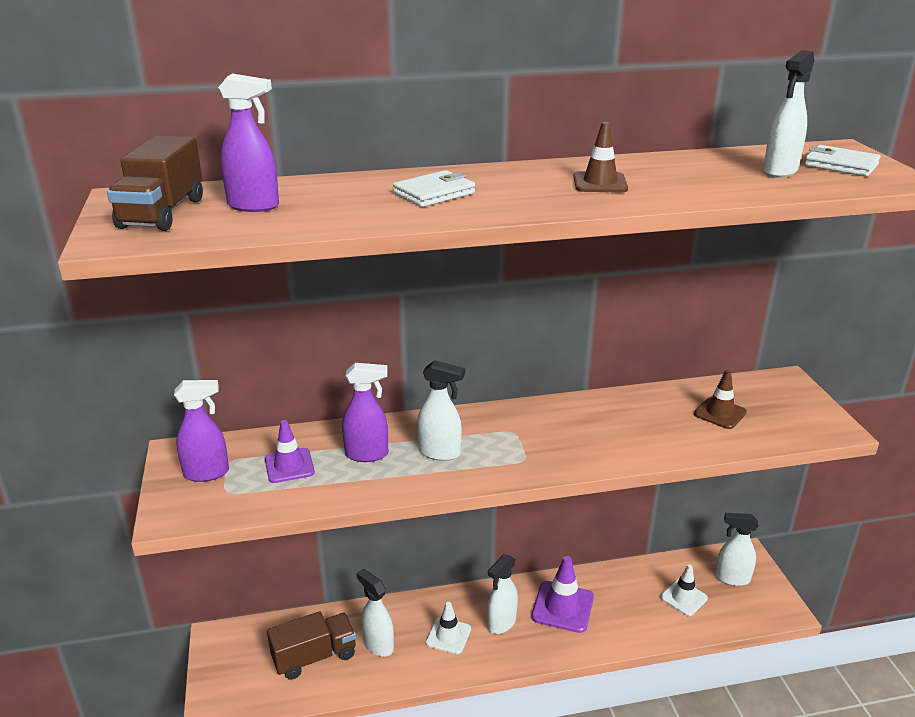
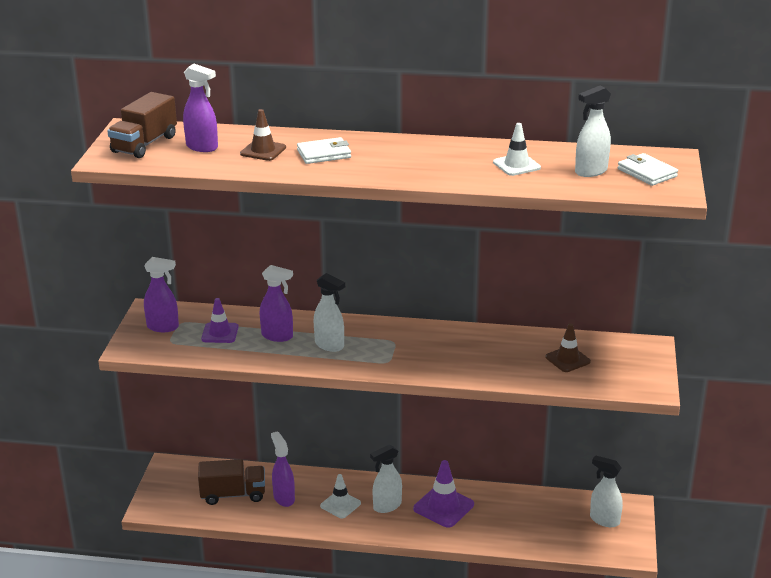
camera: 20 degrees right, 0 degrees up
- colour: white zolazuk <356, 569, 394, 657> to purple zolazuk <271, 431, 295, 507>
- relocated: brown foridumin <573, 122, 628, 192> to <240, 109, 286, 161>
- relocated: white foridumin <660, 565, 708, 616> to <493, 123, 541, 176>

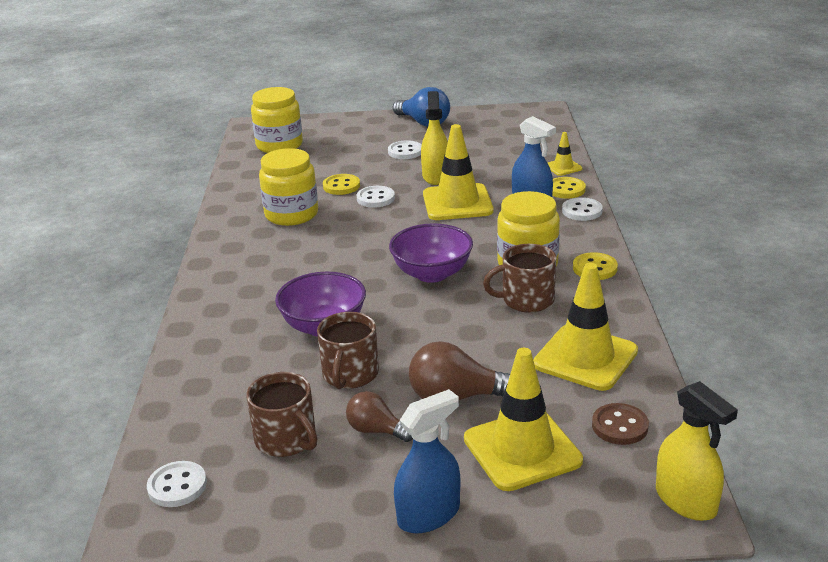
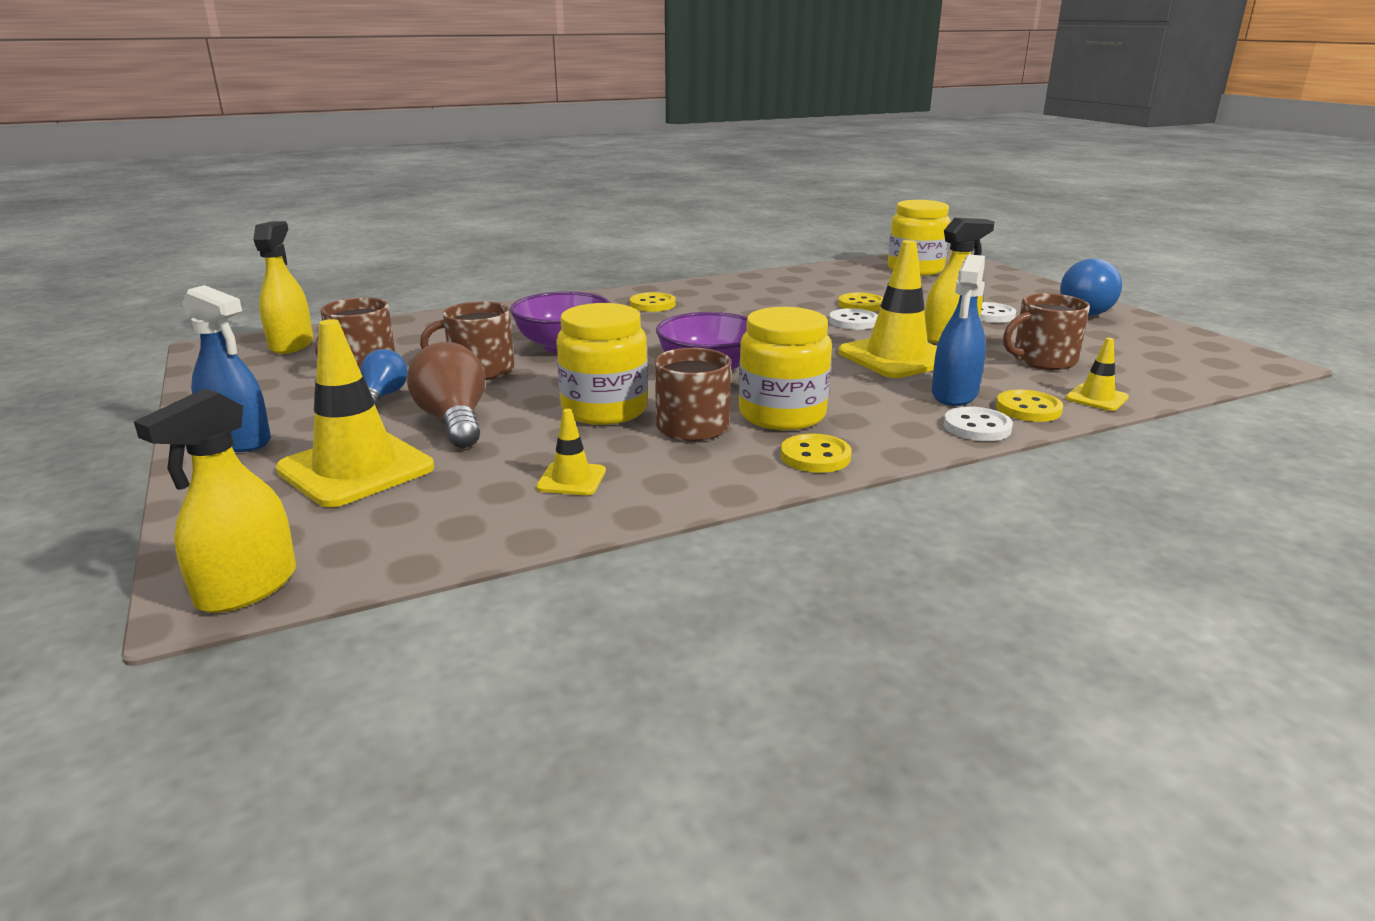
camera: 65 degrees right, 5 degrees down
- exchanged: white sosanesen <147, 461, 207, 507> to yellow zolazuk <253, 221, 313, 354>
- relocated: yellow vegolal <259, 148, 318, 226> to <556, 303, 648, 425>
- colour: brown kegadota <346, 391, 413, 442> to blue kegadota <360, 349, 408, 406>
- size: yellow foridumin <533, 263, 638, 391> = <536, 409, 606, 495> x0.48
- missing: brown sosanesen <592, 403, 649, 445>
- appeared: yellow sosanesen <630, 292, 676, 312>
- appeared: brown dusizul <1003, 293, 1090, 370>

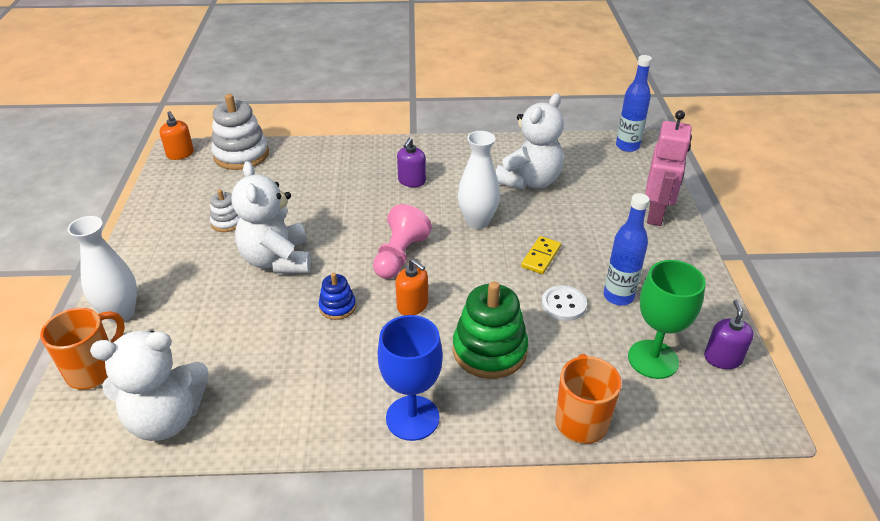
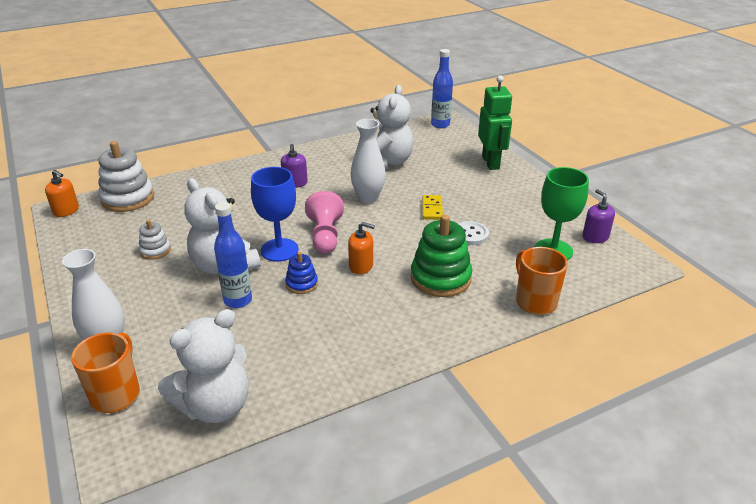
camera: 25 degrees left, 5 degrees down
- relocated: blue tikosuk <378, 315, 443, 441> to <251, 167, 299, 262>
- relocated: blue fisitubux <603, 193, 650, 305> to <214, 202, 252, 308>
- colour: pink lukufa <645, 110, 692, 226> to green lukufa <478, 75, 512, 170>

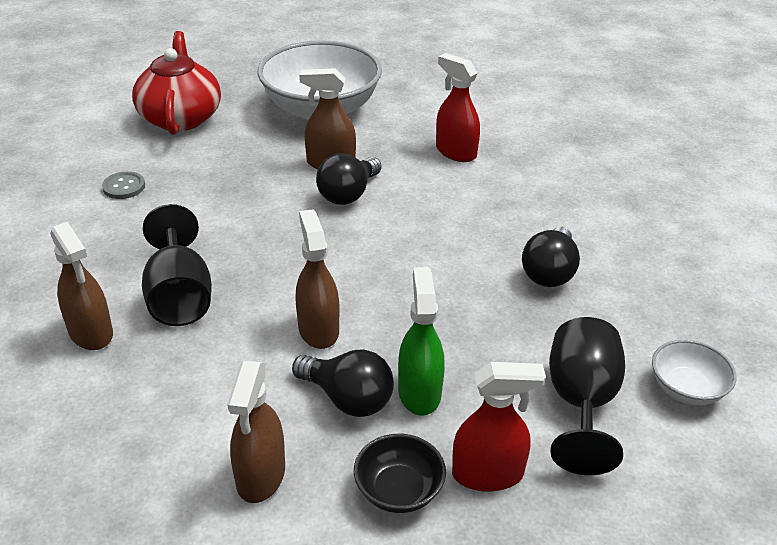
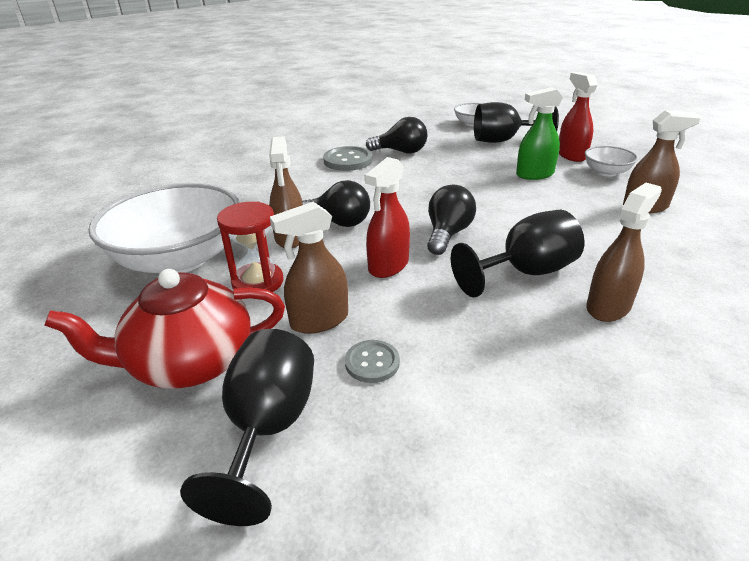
camera: 100 degrees left, 5 degrees down
- relocated: black kegadota <292, 350, 394, 417> to <427, 185, 476, 255>
- relocated: brown zolazuk <295, 209, 340, 349> to <270, 202, 348, 334>
- colour: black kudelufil <354, 434, 446, 513> to white kudelufil <585, 146, 638, 177>
- relocated: red zolazuk <436, 53, 480, 162> to <365, 157, 410, 278>
- appeared: black tikosuk <180, 329, 314, 526>
- appeared: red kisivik <217, 201, 284, 292>
- appeared: grey sosanesen <323, 146, 373, 171>

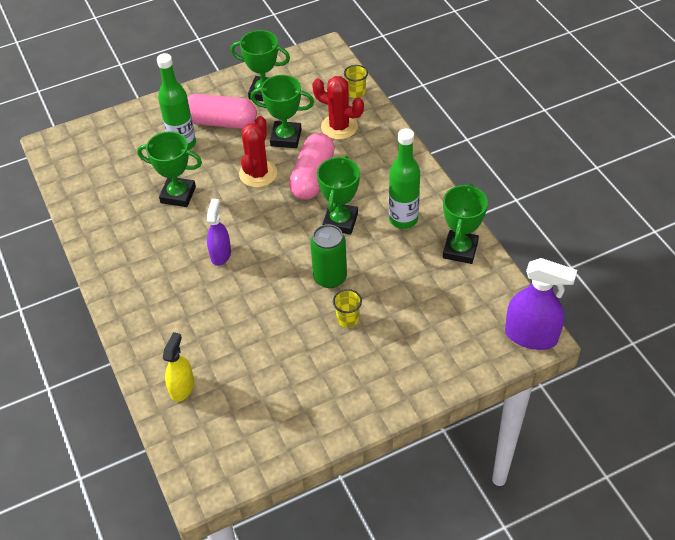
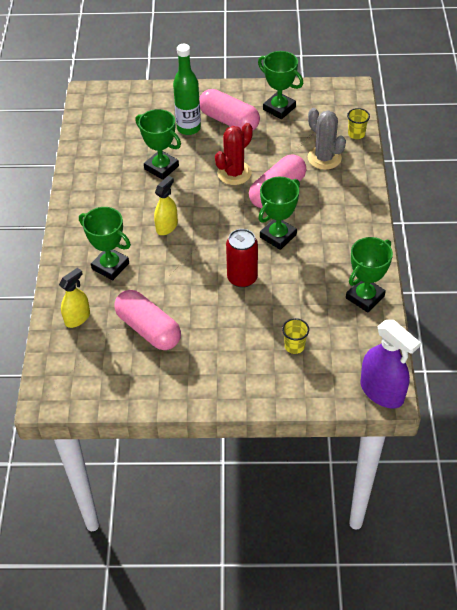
camera: 25 degrees right, 0 degrees up
- colour: purple zolazuk <207, 199, 231, 266> to yellow zolazuk <154, 176, 178, 235>
- relocated: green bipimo <250, 75, 314, 148> to <79, 207, 131, 280>
- colour: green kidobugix <310, 224, 347, 288> to red kidobugix <226, 229, 258, 288>
- colour: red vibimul <312, 76, 364, 140> to grey vibimul <308, 108, 346, 170>
- relocated: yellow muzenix <333, 289, 362, 328> to <282, 318, 309, 354>
- missing: green fisitubux <389, 128, 420, 229>
- appeared: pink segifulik <114, 290, 181, 350>

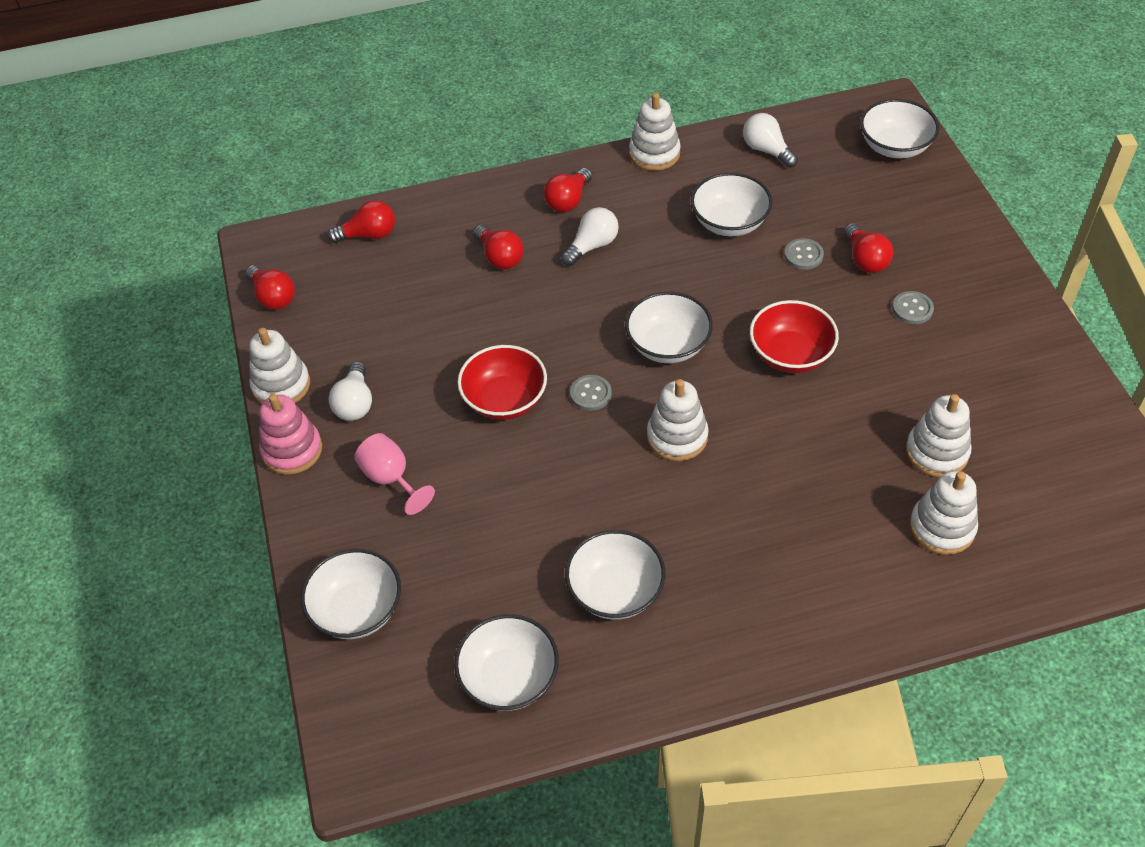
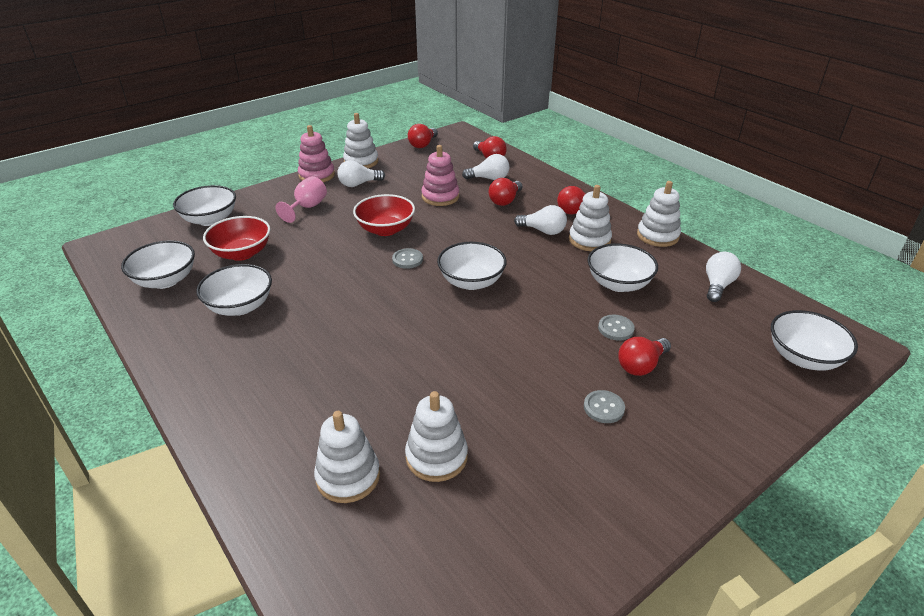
camera: 65 degrees right, 15 degrees down
- relocated: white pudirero <647, 379, 709, 461> to <569, 185, 612, 251>
- relocated: red kudelufil <750, 300, 839, 373> to <203, 216, 270, 261>
- appeared: pink pudirero <421, 145, 459, 206>
- appeared: white kegadota <462, 154, 510, 180>

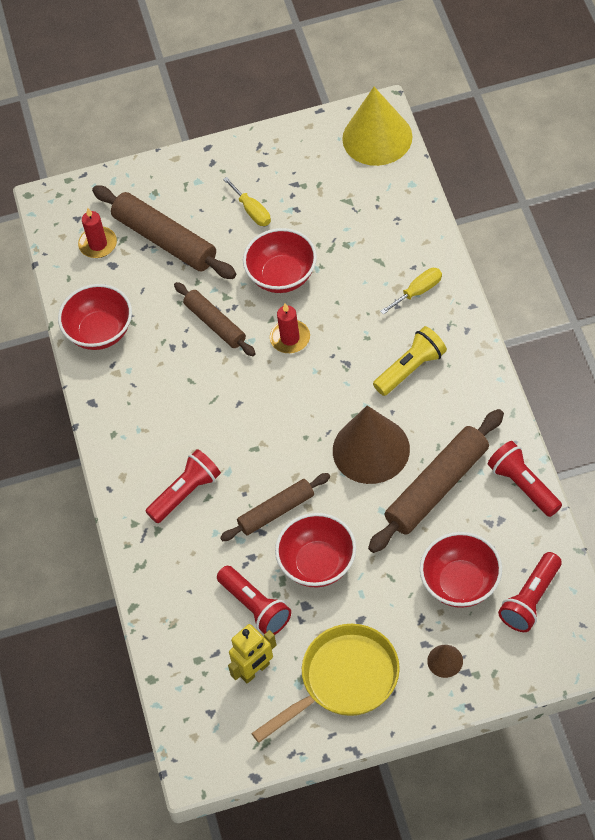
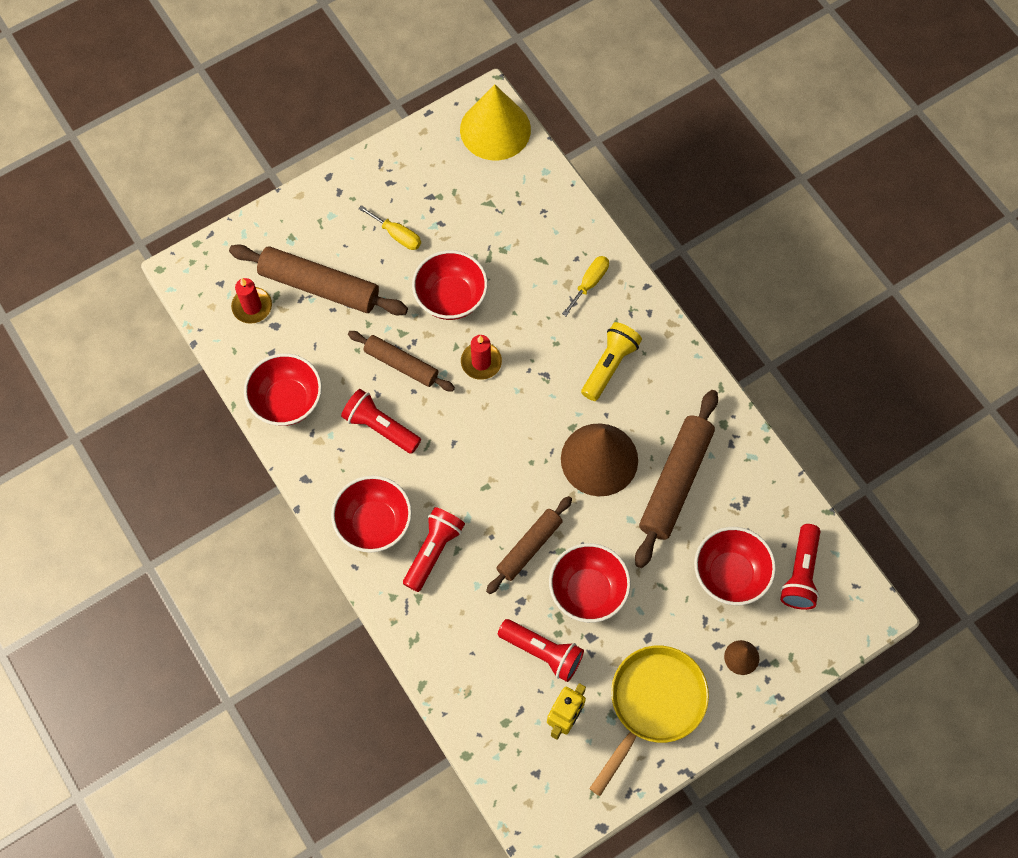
camera: 25 degrees left, 10 degrees up
- relocated: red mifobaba <488, 441, 562, 517> to <341, 389, 421, 454>
- appeared: red kudelufil <331, 475, 412, 553>

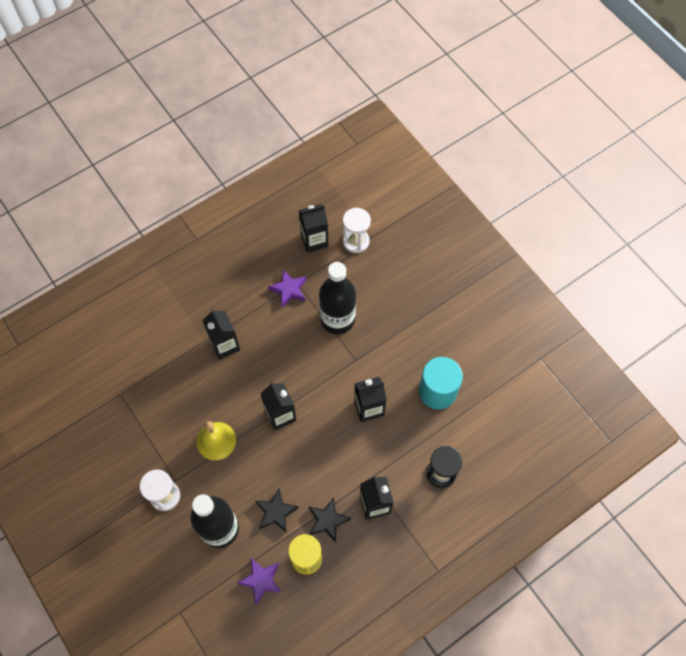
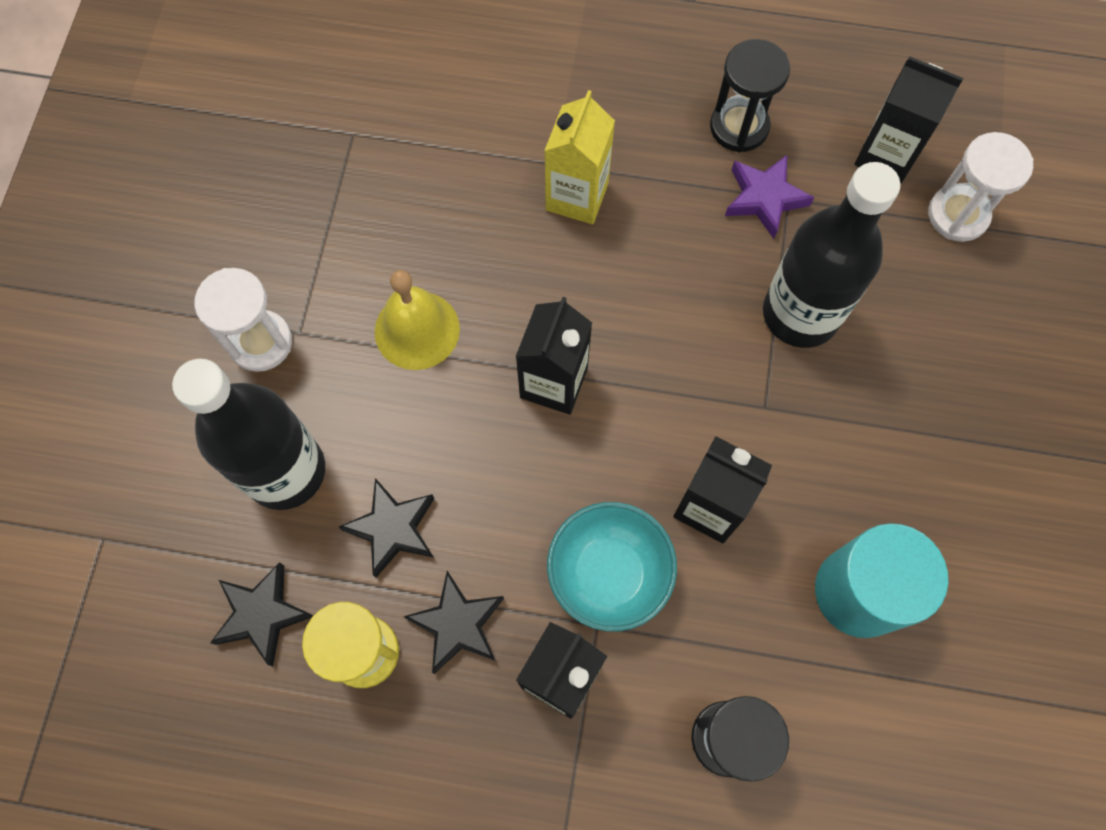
camera: 45 degrees right, 5 degrees up
- colour: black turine <203, 309, 240, 360> to yellow turine <544, 90, 615, 224>
- colour: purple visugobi <237, 558, 282, 605> to black visugobi <210, 562, 313, 666>
- appeared: turquoise kudelufil <547, 502, 677, 632>
- appeared: black kisivik <710, 39, 790, 152>

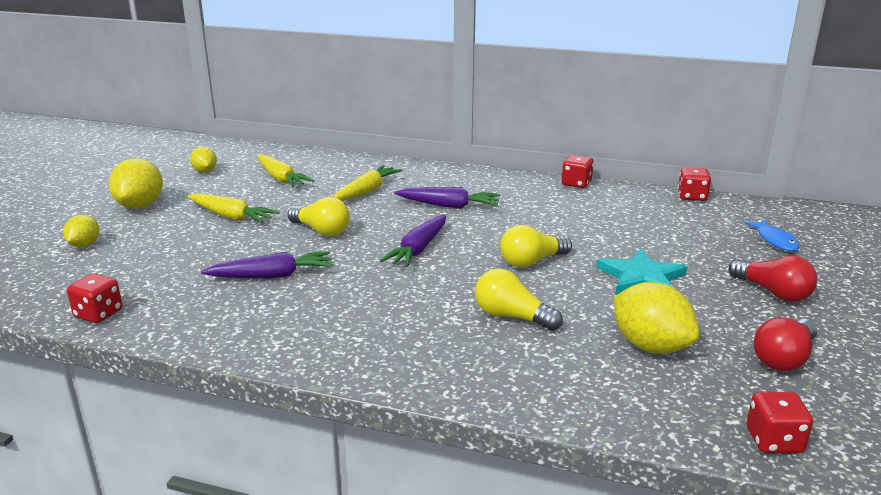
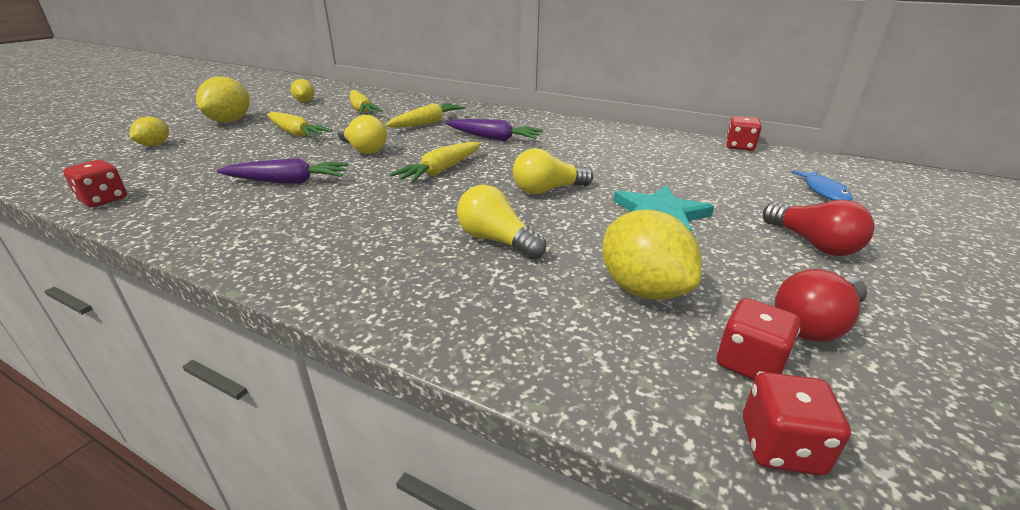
camera: 10 degrees right, 5 degrees up
- colour: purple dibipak <380, 215, 446, 267> to yellow dibipak <390, 142, 481, 183>
- relocated: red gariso <561, 155, 594, 188> to <717, 298, 800, 380>

